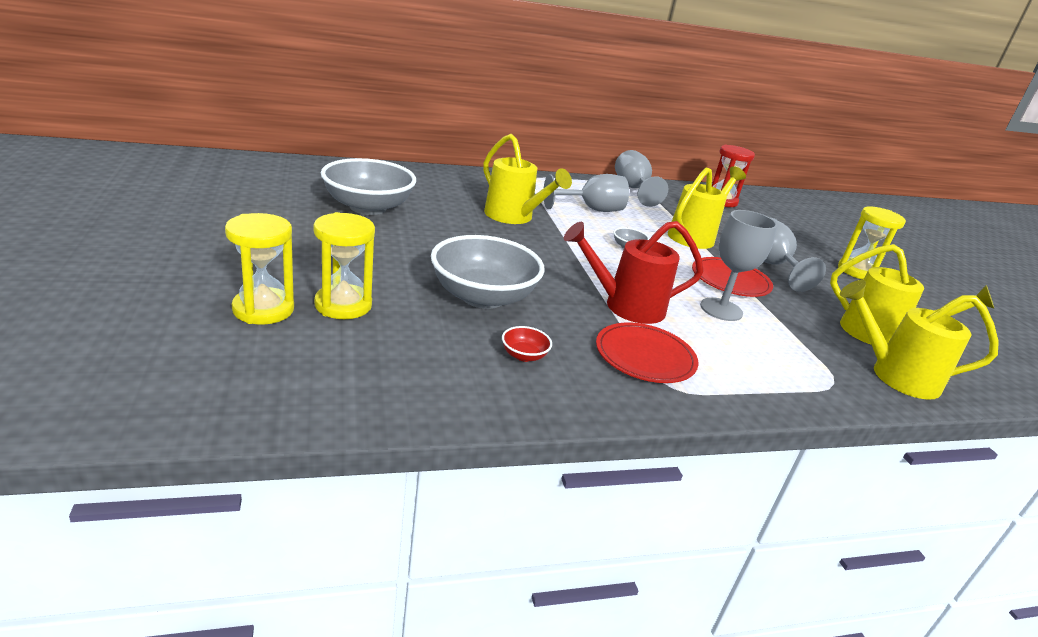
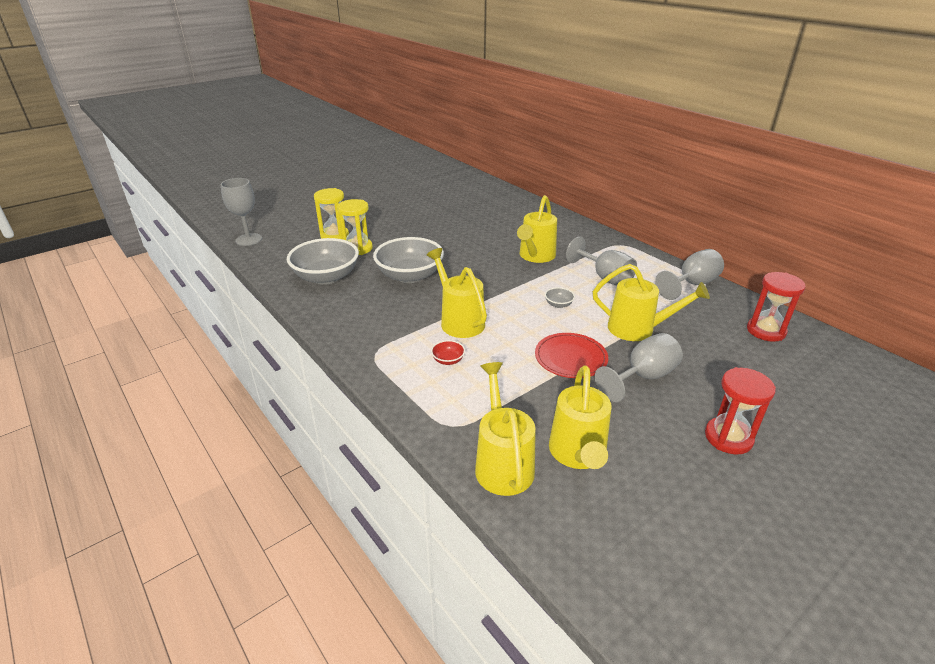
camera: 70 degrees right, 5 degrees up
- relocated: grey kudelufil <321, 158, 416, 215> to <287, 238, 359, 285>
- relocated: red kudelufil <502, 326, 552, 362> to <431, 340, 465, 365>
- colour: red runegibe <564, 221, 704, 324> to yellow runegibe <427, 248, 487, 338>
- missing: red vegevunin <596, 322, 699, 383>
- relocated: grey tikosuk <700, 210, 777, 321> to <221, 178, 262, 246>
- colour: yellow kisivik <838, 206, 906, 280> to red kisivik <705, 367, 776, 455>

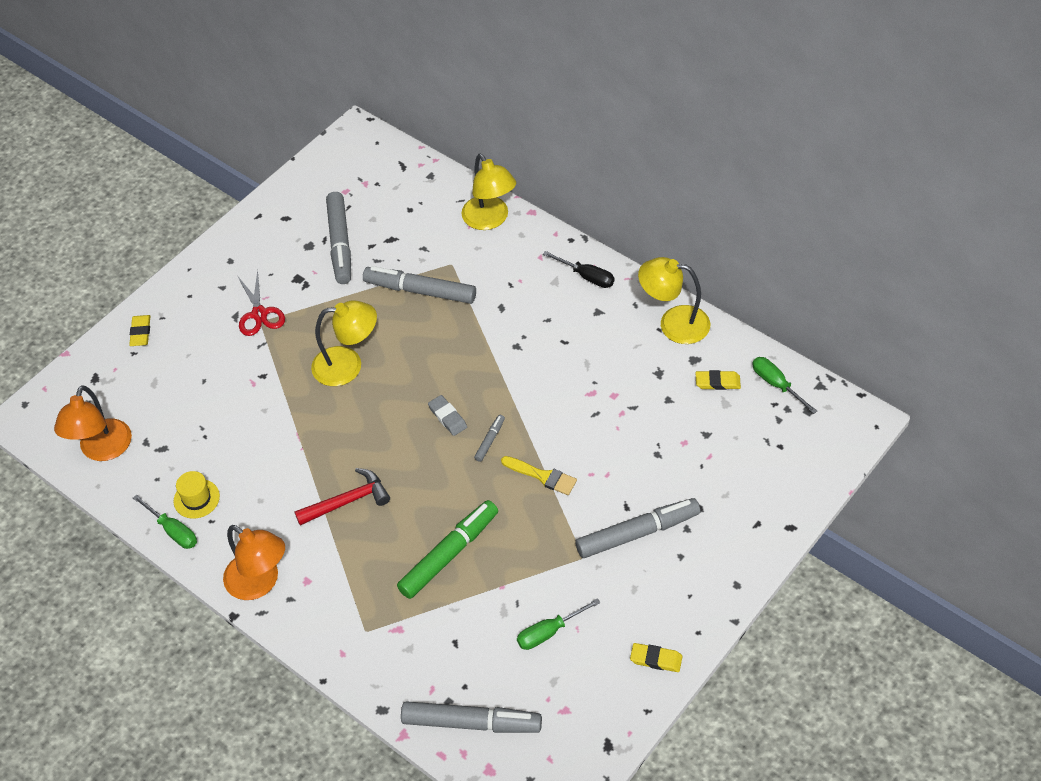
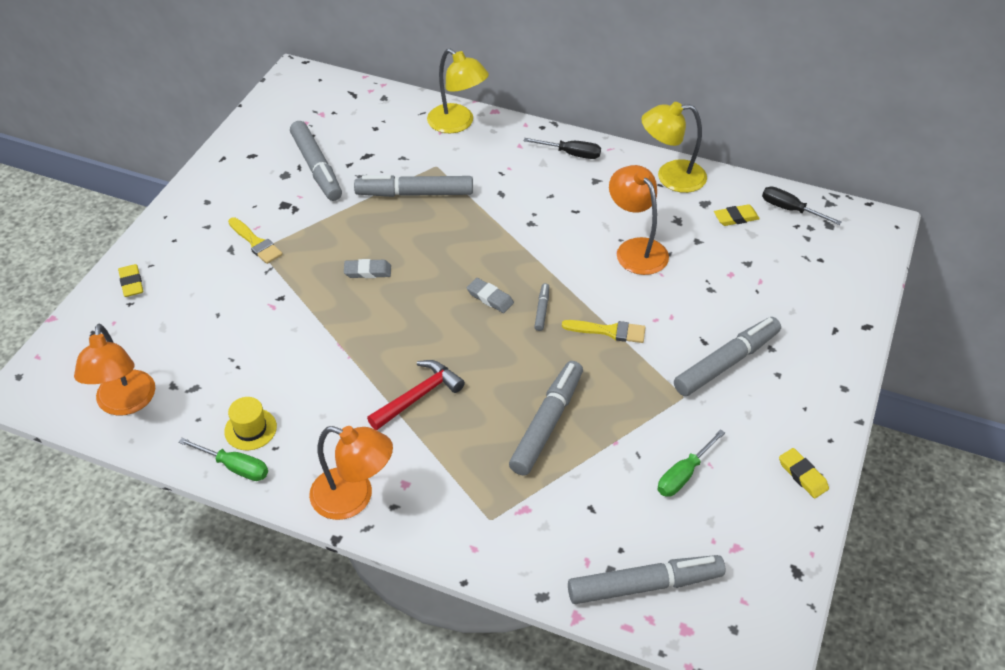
camera: 20 degrees left, 5 degrees down
- exchanged: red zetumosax <238, 270, 285, 336> to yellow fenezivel <228, 217, 283, 264>
- exchanged: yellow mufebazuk <311, 300, 377, 386> to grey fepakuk <344, 259, 391, 278>
- colour: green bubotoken <397, 500, 498, 599> to grey bubotoken <509, 361, 583, 475>
- spun: yellow fepakuk <630, 643, 682, 672> = <779, 448, 829, 498> 60 degrees clockwise
- colour: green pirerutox <752, 357, 817, 414> to black pirerutox <762, 187, 841, 225>
- appeared: orange mufebazuk <609, 165, 669, 275>

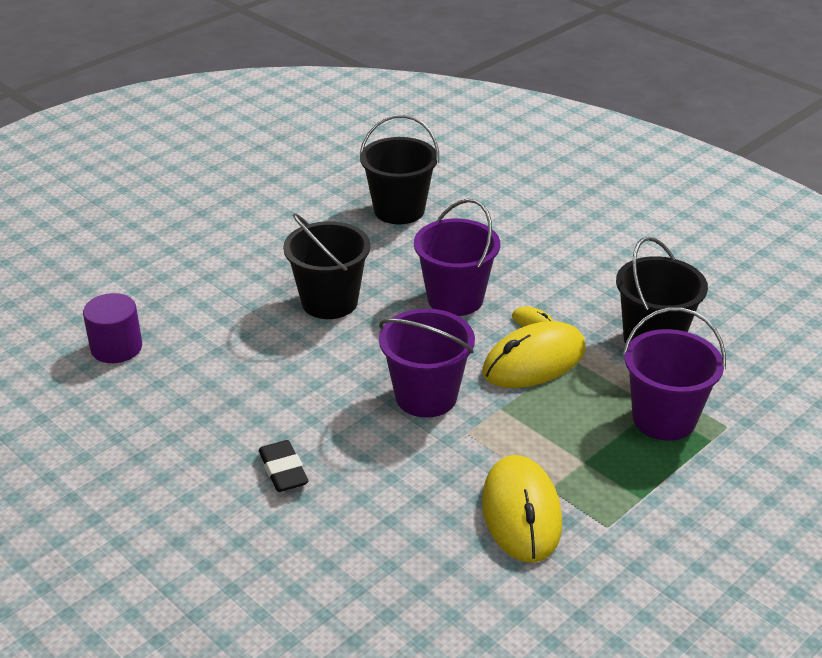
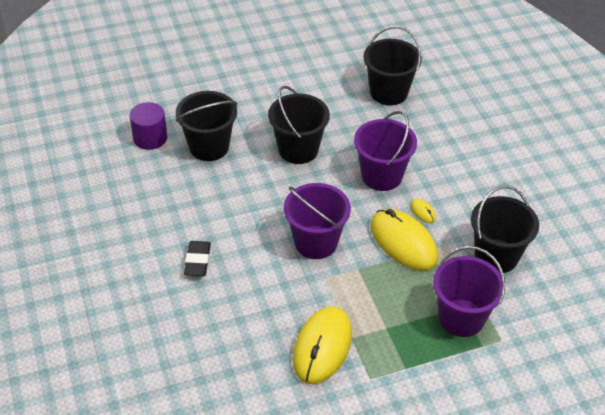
camera: 25 degrees right, 10 degrees up
- spun: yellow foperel <483, 321, 586, 388> = <370, 209, 438, 270> 60 degrees clockwise
- appeared: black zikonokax <176, 91, 237, 161>

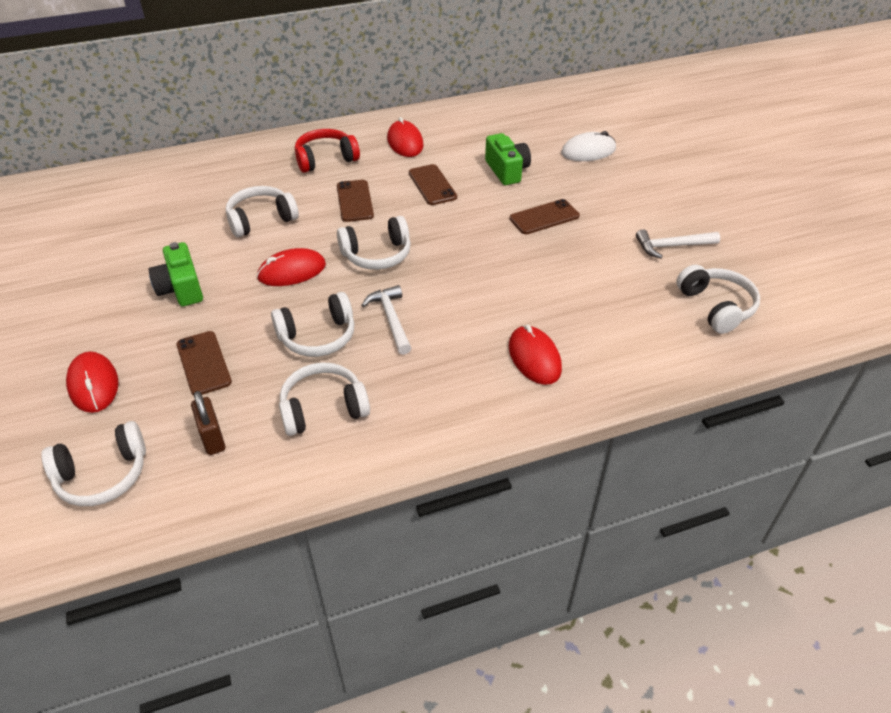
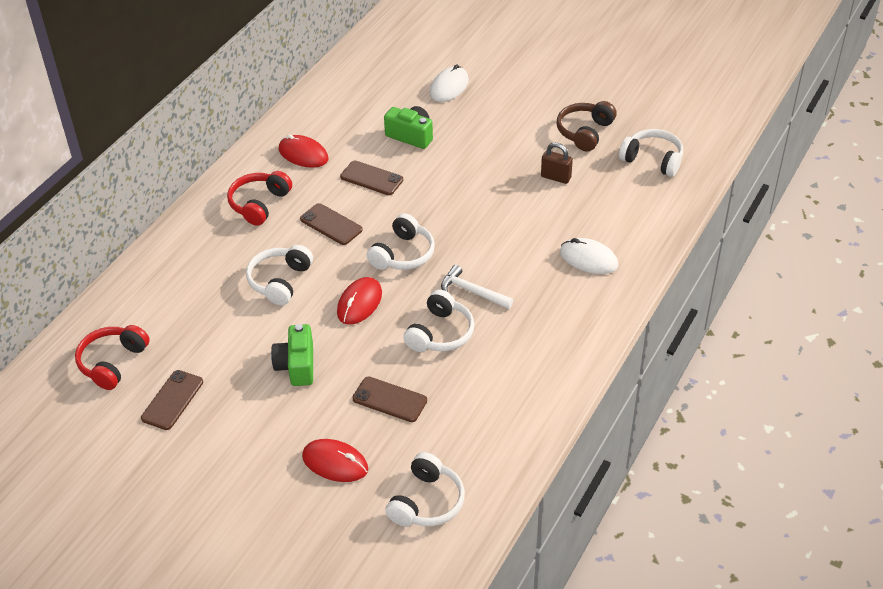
camera: 40 degrees left, 0 degrees up
- spun: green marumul <148, 242, 203, 307> = <271, 324, 313, 386> 60 degrees clockwise
- relocated: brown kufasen <191, 391, 225, 455> to <541, 143, 573, 184>
- missing: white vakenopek <279, 363, 370, 436>
- colour: red foperel <509, 325, 562, 385> to white foperel <560, 238, 618, 274>
- relocated: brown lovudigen <510, 199, 580, 234> to <141, 370, 203, 430>
- exchanged: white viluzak <636, 229, 720, 259> to brown vakenopek <557, 101, 617, 151>
- appeared: red vakenopek <75, 325, 150, 390>

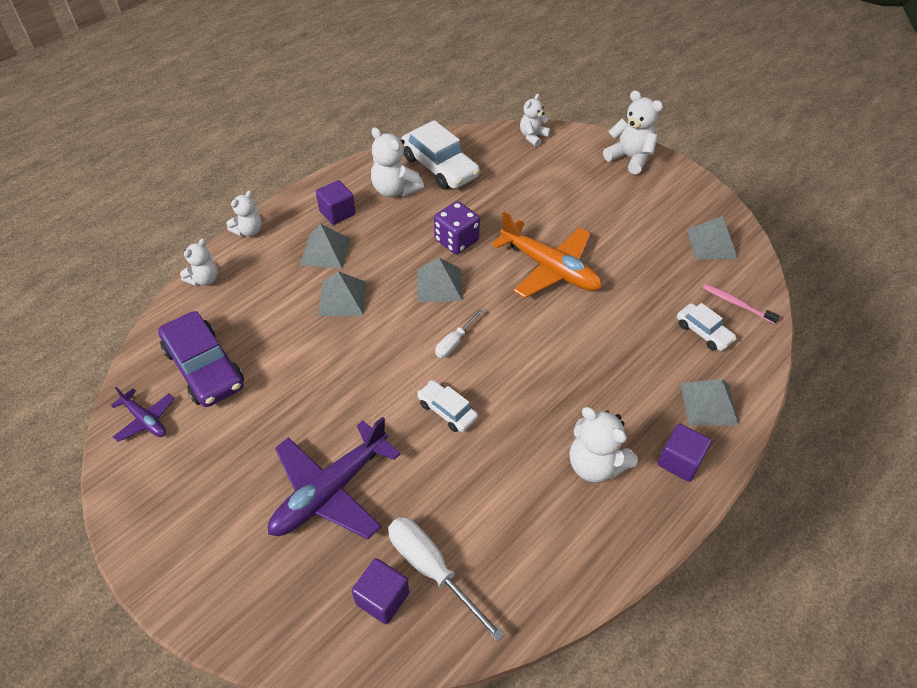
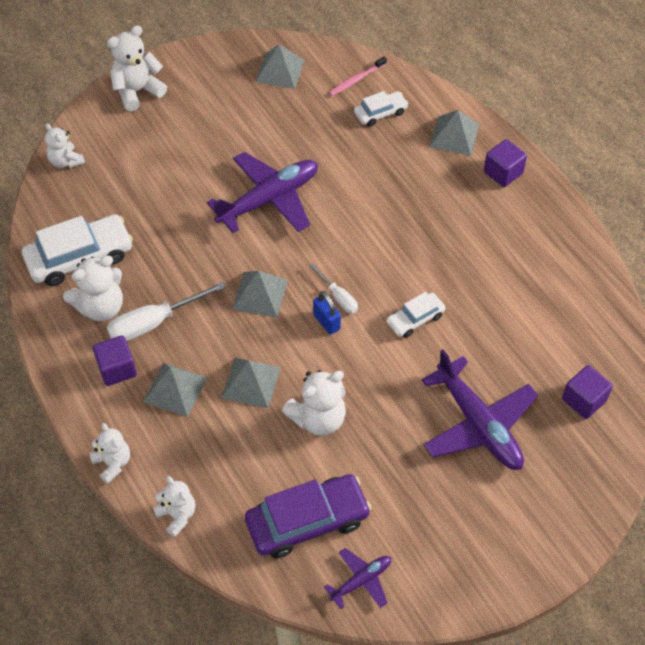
camera: 75 degrees left, 5 degrees up
- relocated: white pirerutox <388, 517, 505, 642> to <107, 282, 226, 341>
- missing: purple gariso <434, 201, 480, 254>
- colour: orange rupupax <492, 212, 602, 298> to purple rupupax <207, 152, 318, 233>
- relocated: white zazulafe <570, 407, 638, 482> to <282, 370, 346, 436>
- appeared: blue kufasen <313, 292, 341, 335>

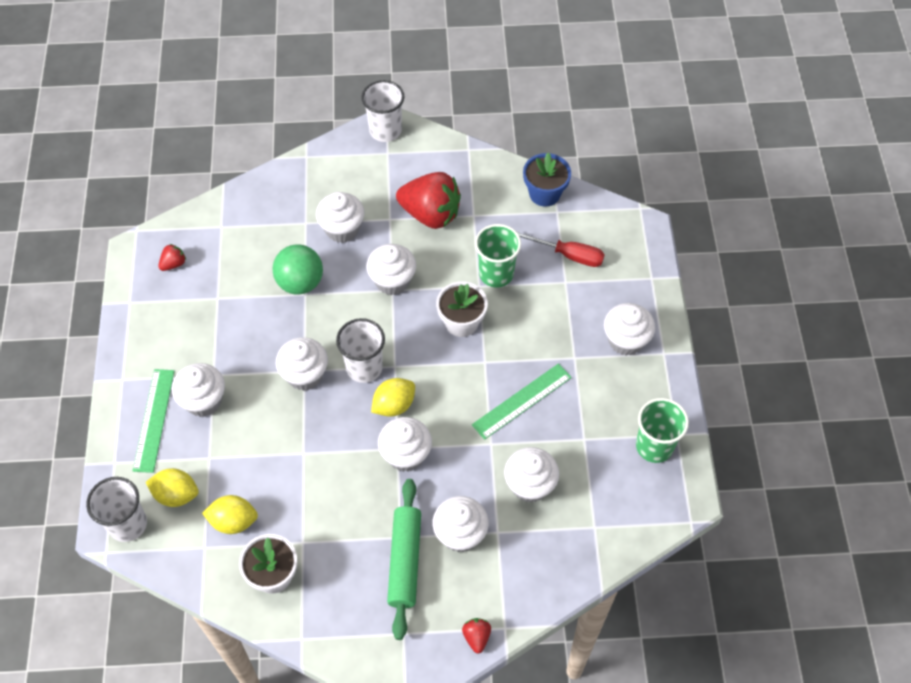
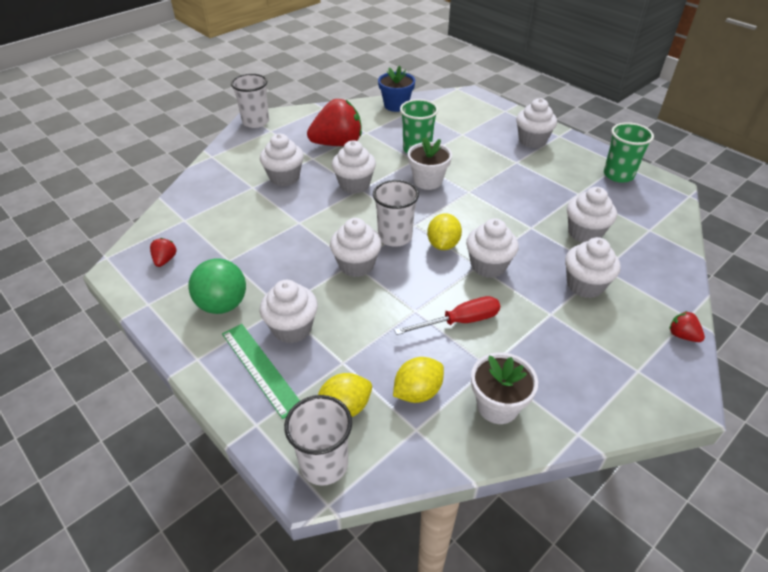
camera: 40 degrees left, 15 degrees down
- relocated: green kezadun <272, 244, 323, 295> to <188, 258, 246, 314>
- missing: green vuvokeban <387, 479, 421, 640>
- missing: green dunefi <472, 363, 572, 440>
- relocated: red pirerutox <516, 231, 605, 267> to <394, 296, 500, 335>

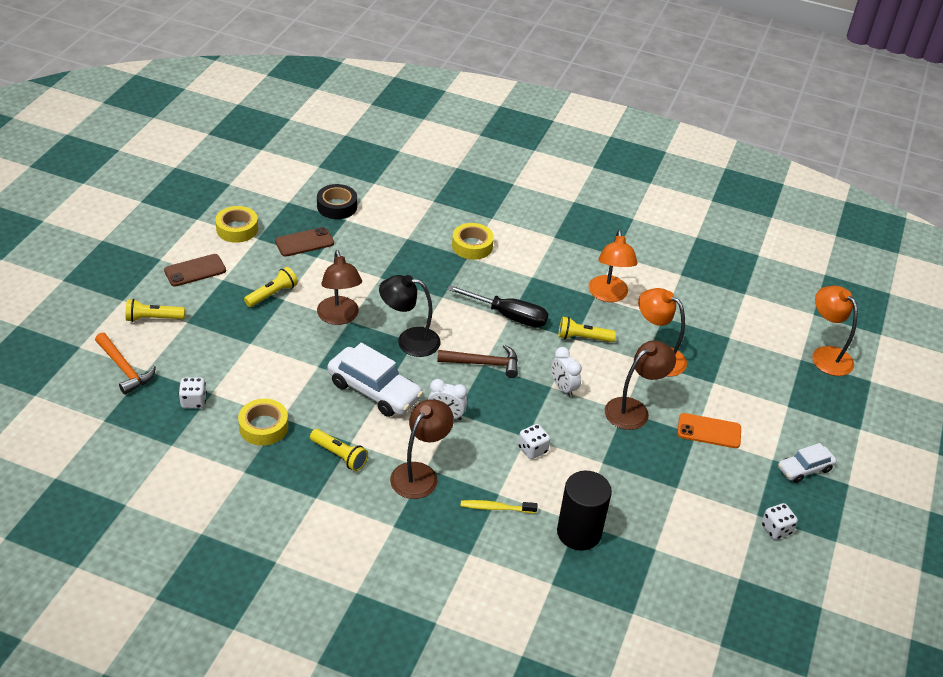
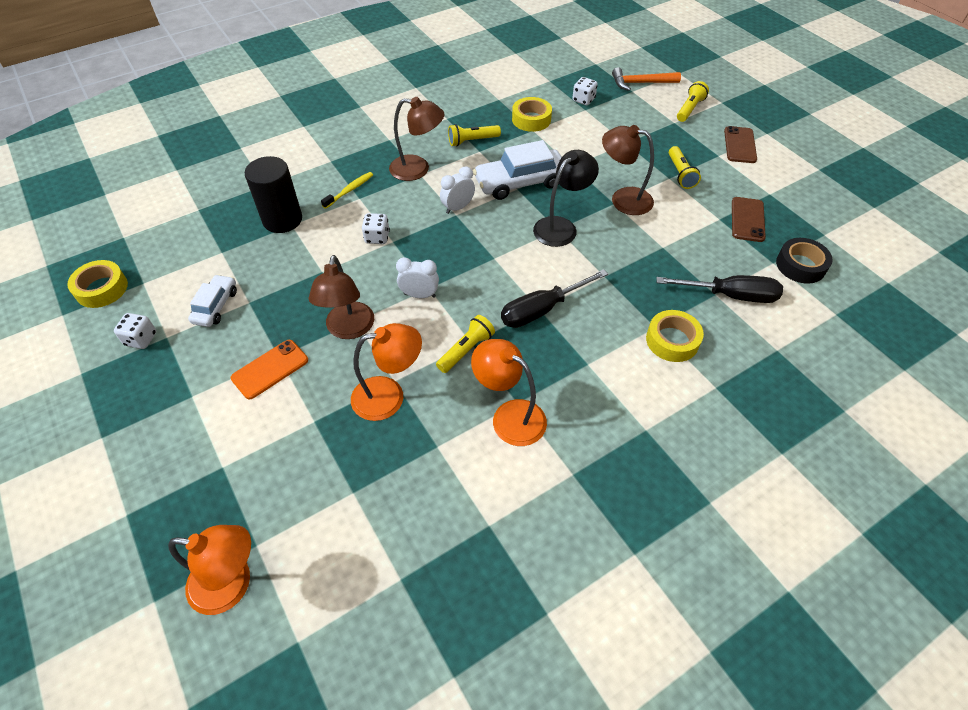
camera: 130 degrees right, 10 degrees up
- relocated: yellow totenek <215, 206, 258, 243> to <67, 260, 128, 308>
- spun: brown mufebazuk <390, 399, 454, 499> = <389, 97, 445, 181> 60 degrees counterclockwise
- missing: brown viluzak <437, 345, 518, 378>
- relocated: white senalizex <778, 443, 837, 483> to <188, 274, 237, 327>
- appeared: black pirerutox <656, 275, 783, 303>

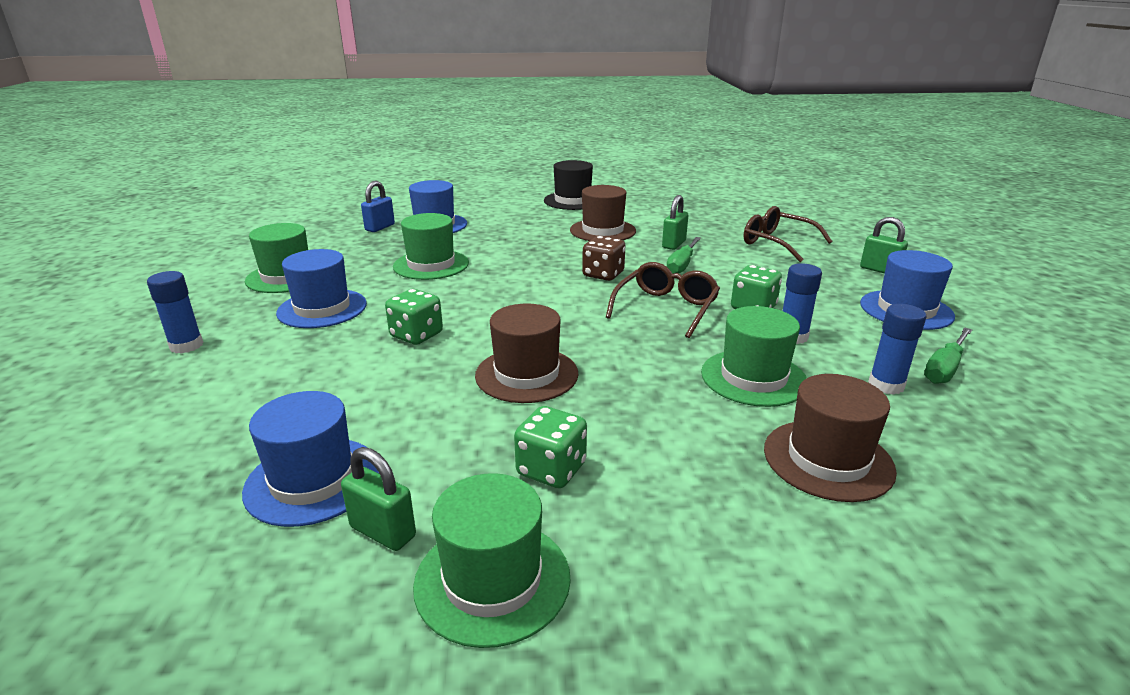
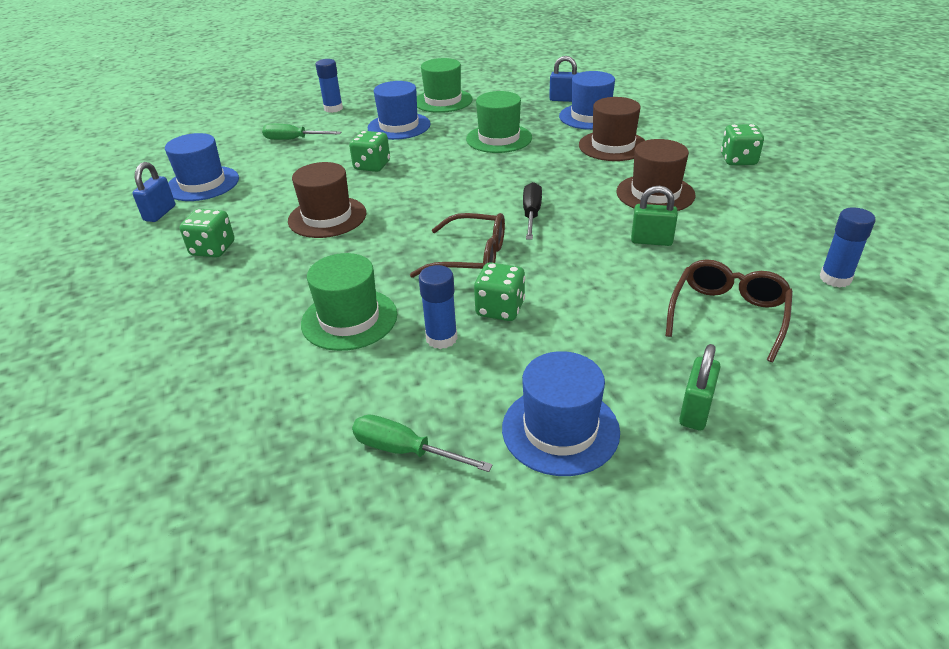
camera: 75 degrees right, 10 degrees up
- colour: green kufasen <341, 447, 416, 551> to blue kufasen <132, 162, 175, 222>
- missing: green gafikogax <413, 473, 571, 648>
- exchanged: black gafikogax <544, 160, 593, 210> to green gariso <721, 124, 764, 165>
- exchanged: brown gariso <582, 236, 625, 281> to black pirerutox <523, 182, 542, 240>
- relocated: green pirerutox <667, 237, 701, 274> to <262, 124, 341, 140>
- relocated: brown gafikogax <764, 374, 897, 502> to <579, 97, 646, 161>
- relocated: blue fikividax <868, 304, 927, 395> to <820, 207, 876, 288>

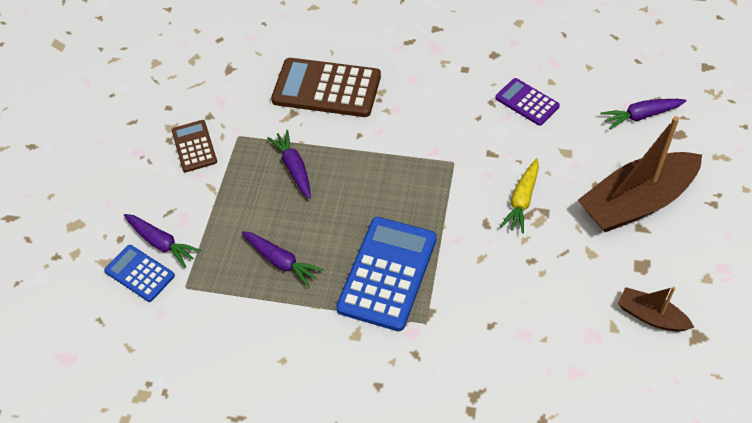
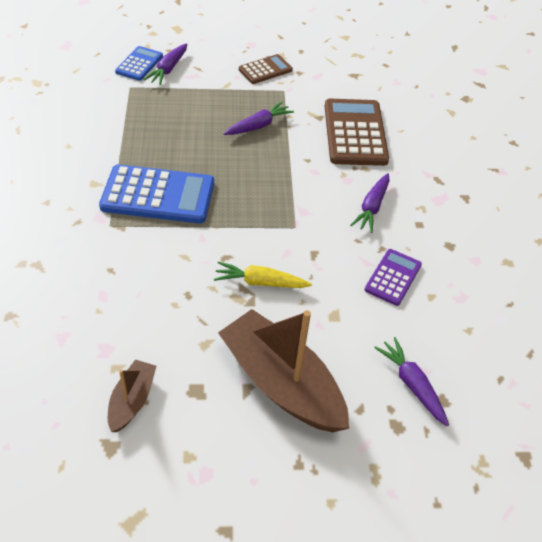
camera: 70 degrees right, 5 degrees down
- relocated: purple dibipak <242, 231, 324, 288> to <350, 173, 390, 233>

